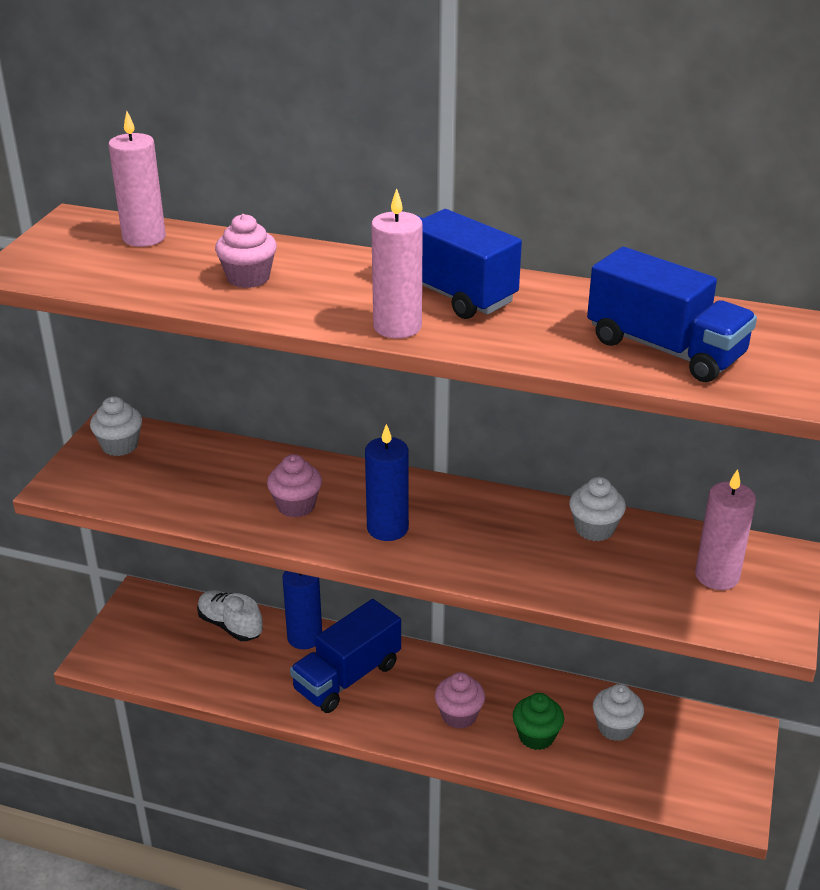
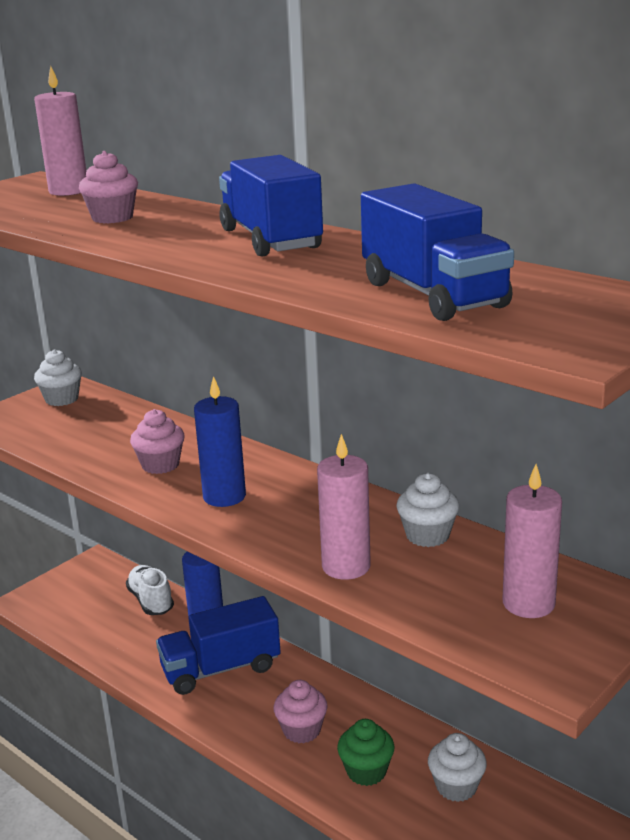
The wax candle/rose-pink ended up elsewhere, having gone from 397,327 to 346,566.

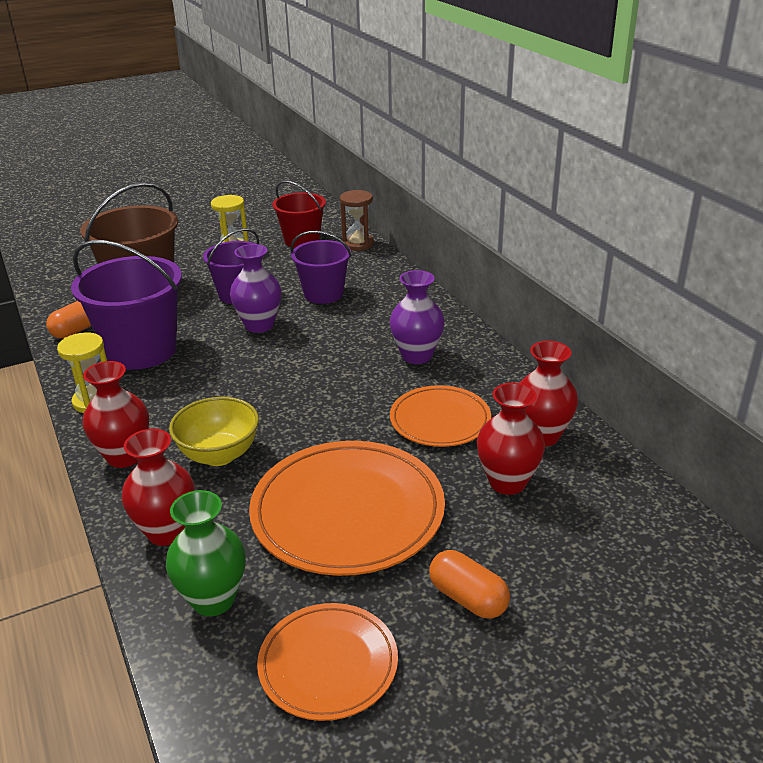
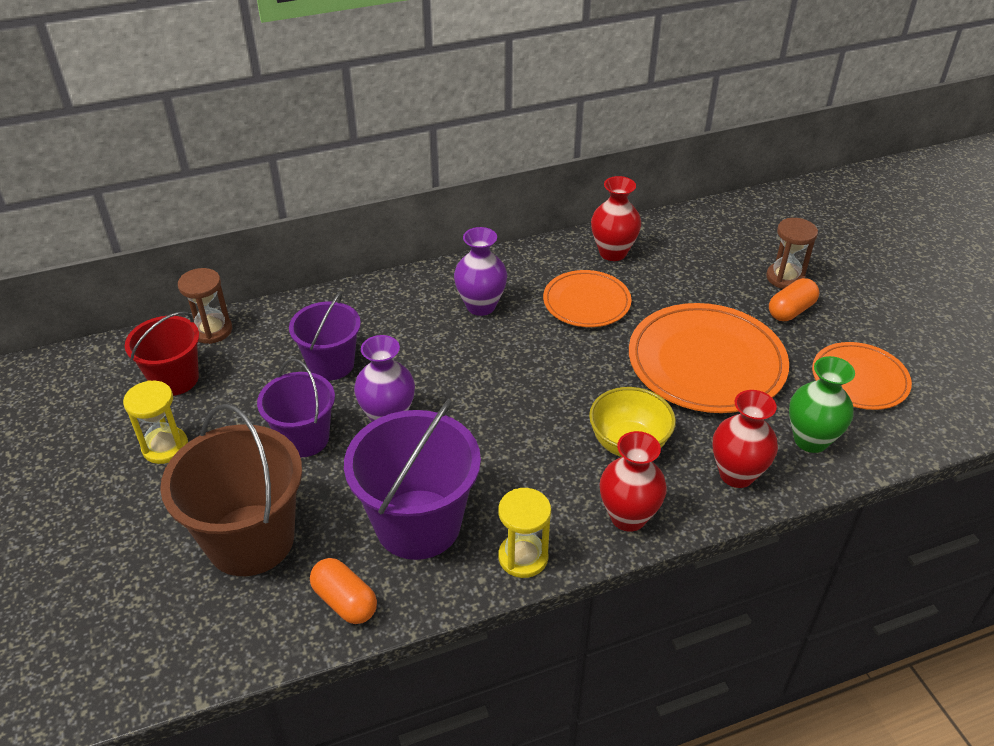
The second view lost the vase/crimson at 507,482.
The second view gained the sandglass/dark brown at 785,278.

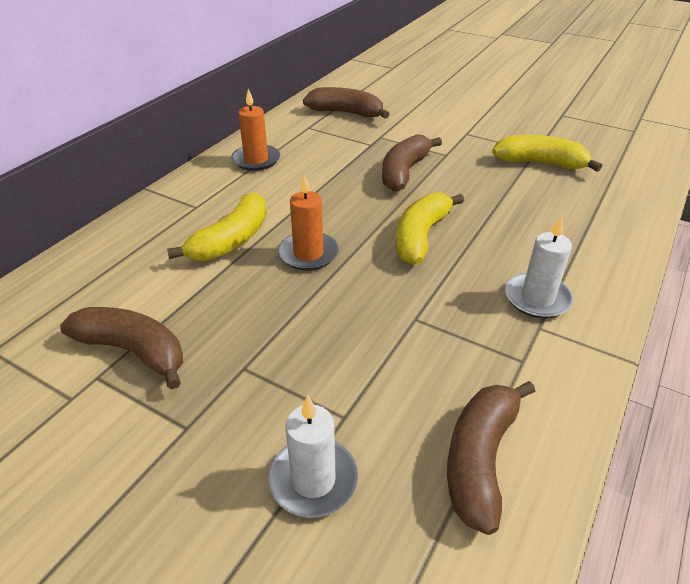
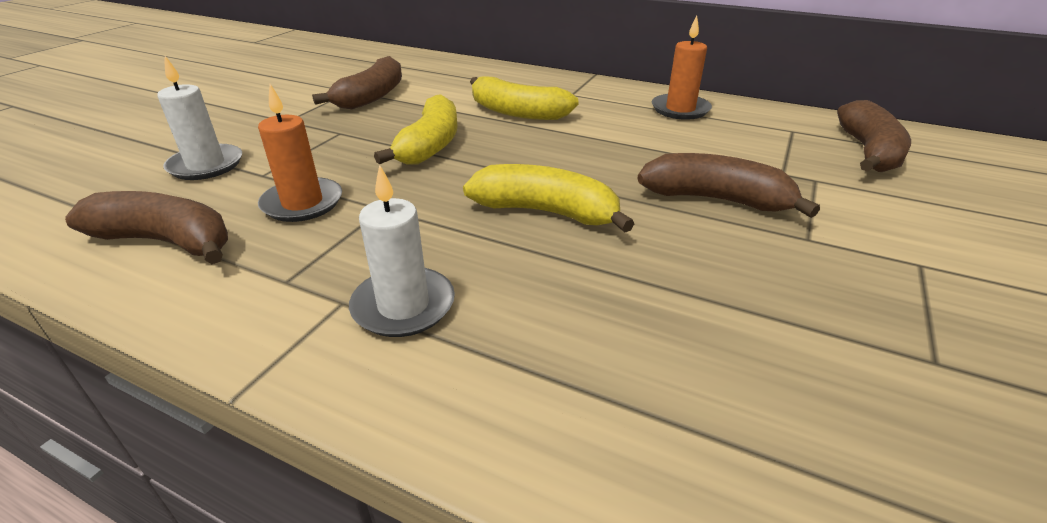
The wax candle/orange ended up elsewhere, having gone from 308,254 to 302,203.
The banana/golden ended up elsewhere, having gone from 540,163 to 430,145.

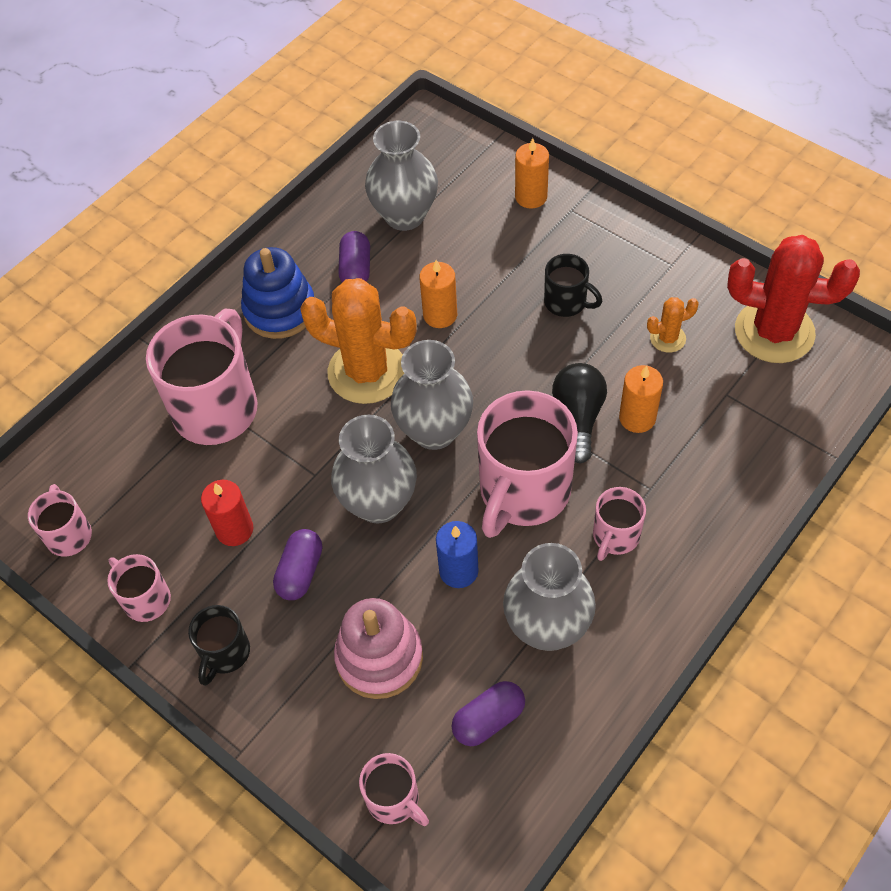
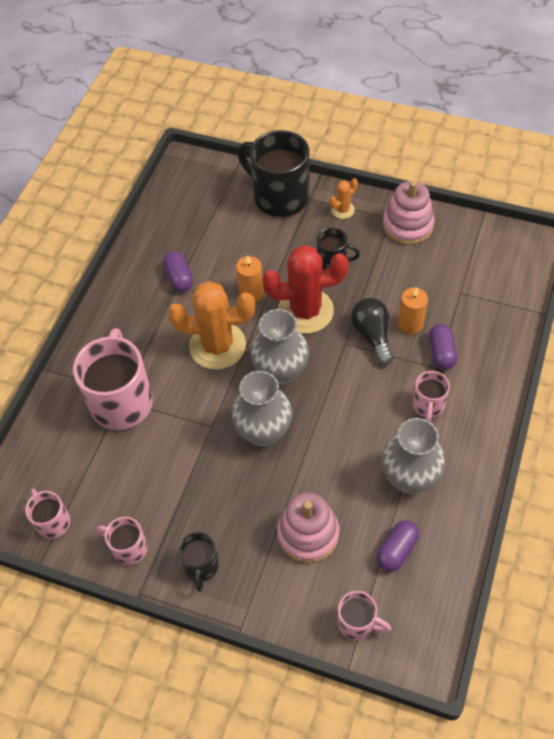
The second view lost the wax candle/crimson at 234,529.
The second view lost the stacking toy/royal blue at 280,310.
The second view lost the vase/grey at 404,216.
The second view lost the wax candle/royal blue at 458,571.
The second view lost the tea mug/rose-pink at 523,492.
The second view gained the stacking toy/rose-pink at 407,225.
The capsule/violet ended up elsewhere, having gone from 300,572 to 441,353.
The prickly plant/orange ended up elsewhere, having gone from 667,338 to 342,210.
The prickly plant/crimson ended up elsewhere, having gone from 774,332 to 305,311.
Where the wax candle/orange stood at 531,197, the tea mug/ebony came to stand at 279,196.

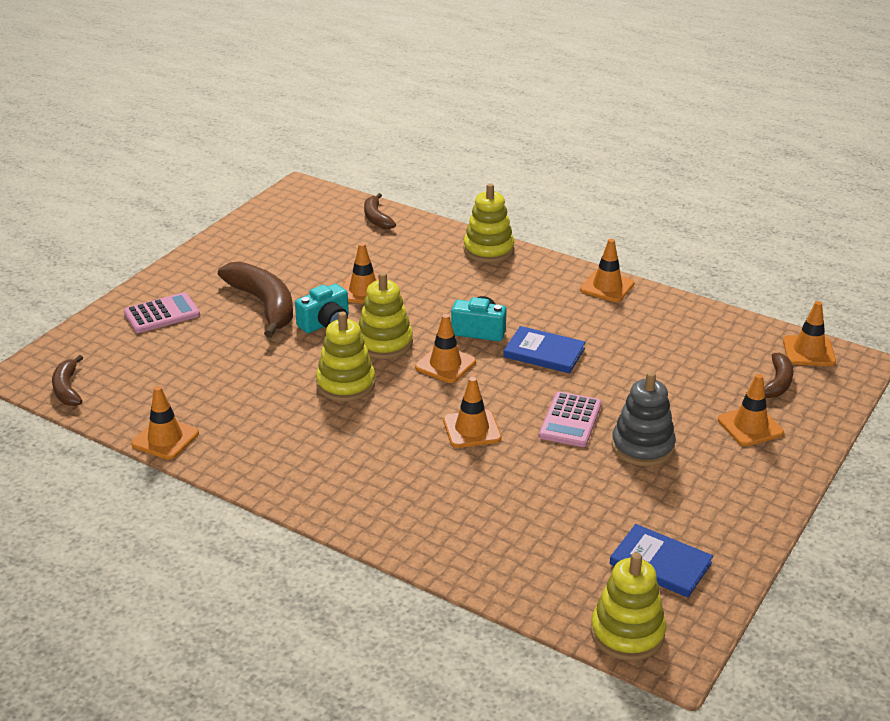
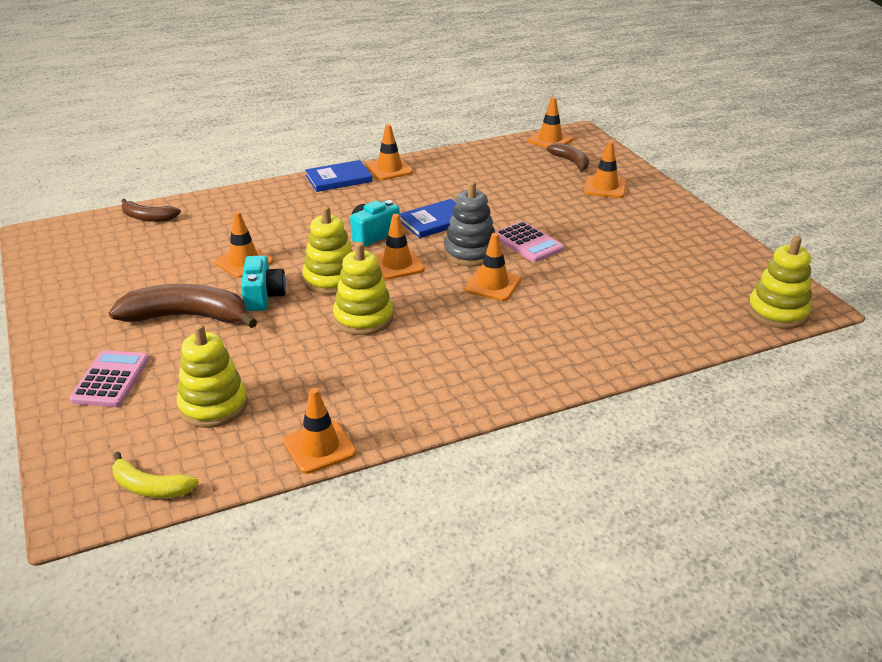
The stacking toy/golden ended up elsewhere, having gone from 488,250 to 213,406.
The hardcover/royal blue ended up elsewhere, having gone from 660,563 to 338,179.
The stacking toy/grey ended up elsewhere, having gone from 642,447 to 470,252.
What was the banana/dark brown at 67,389 turned into the banana/golden at 150,487.

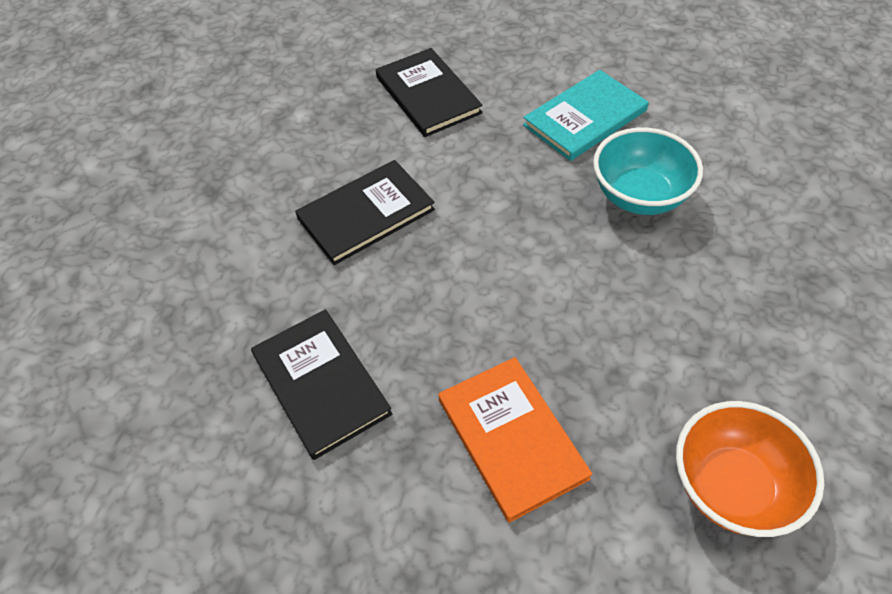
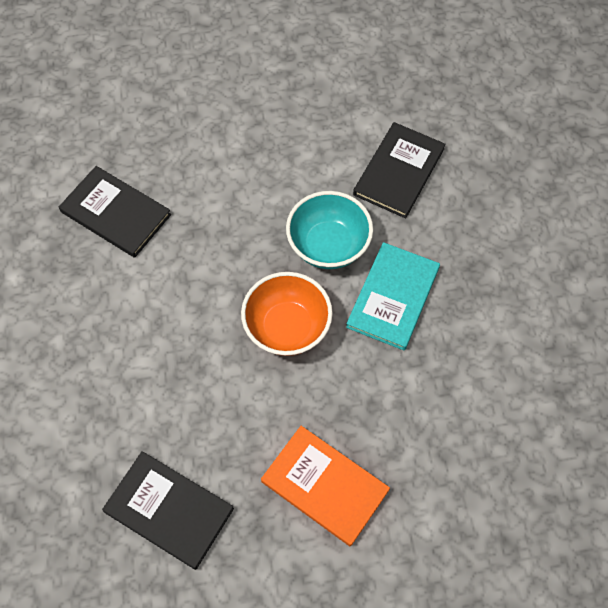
The hardcover/ebony ended up elsewhere, having gone from 366,214 to 399,172.
The hardcover/aqua ended up elsewhere, having gone from 585,118 to 393,297.
The bowl/orange ended up elsewhere, having gone from 732,487 to 287,327.

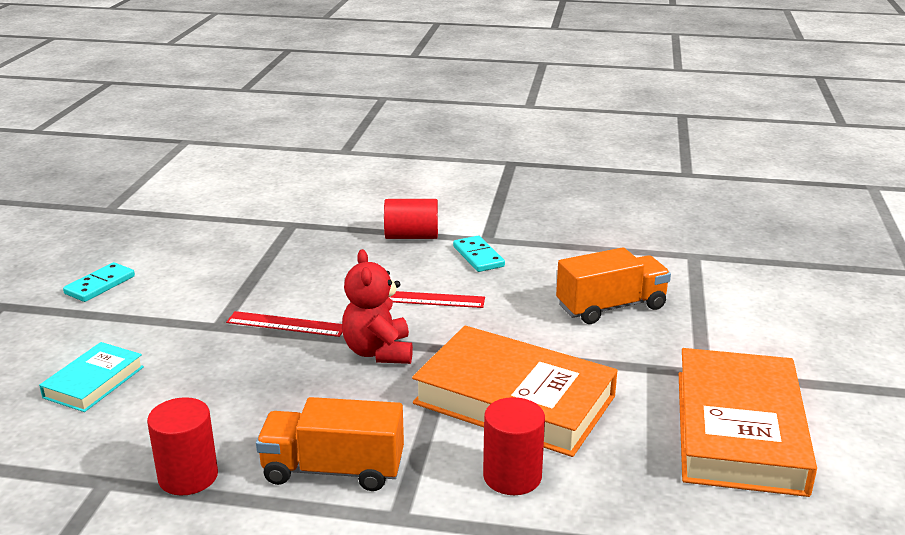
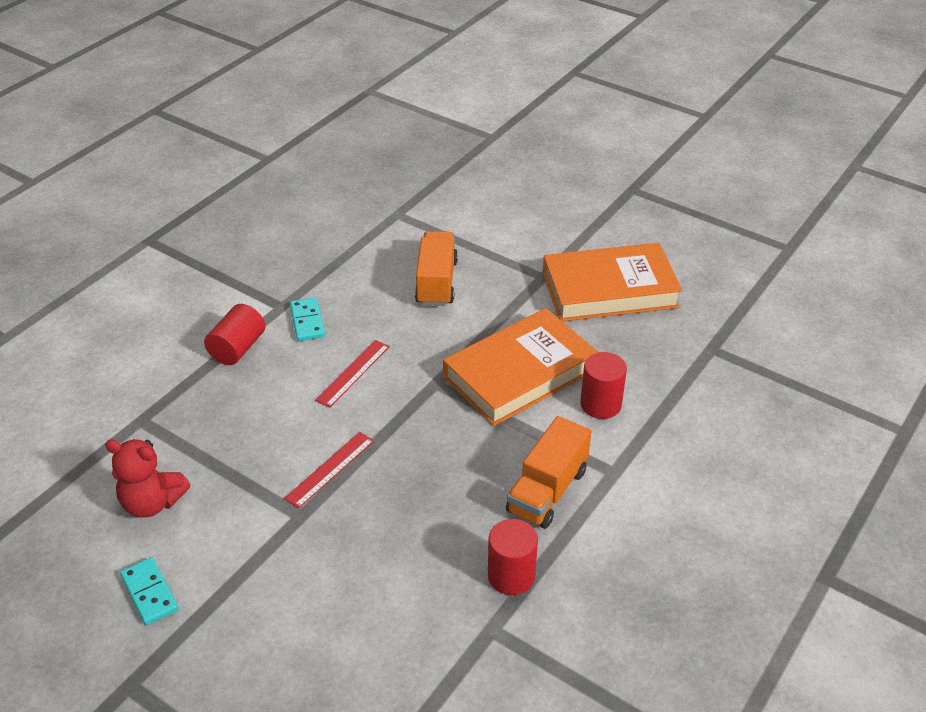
The second view lost the hardcover/aqua at 94,382.
The teddy bear/crimson ended up elsewhere, having gone from 378,352 to 152,503.
The domino/aqua at 478,256 ended up facing another way, 75 degrees clockwise from before.
The hardcover/orange at 739,430 ended up facing another way, 45 degrees counterclockwise from before.

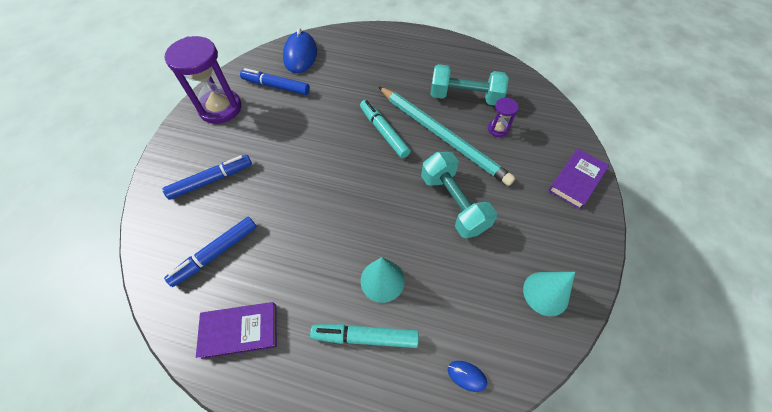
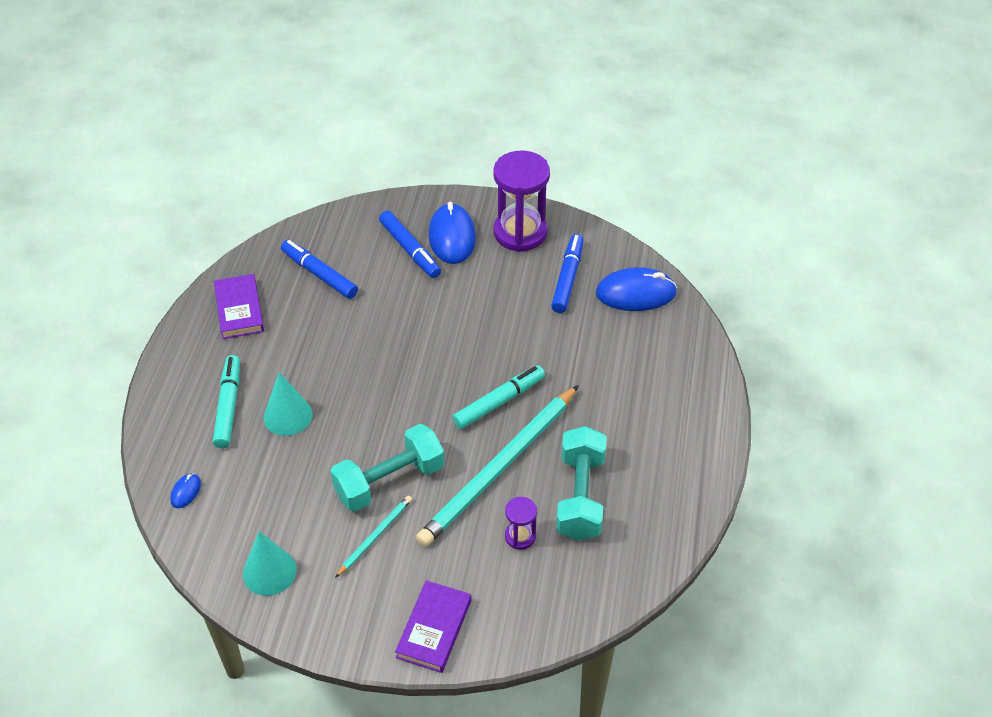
The second view gained the wooden pencil/aqua at 375,536.
The second view gained the PC mouse/royal blue at 452,237.
The hardcover/violet at 576,180 ended up facing another way, 75 degrees clockwise from before.

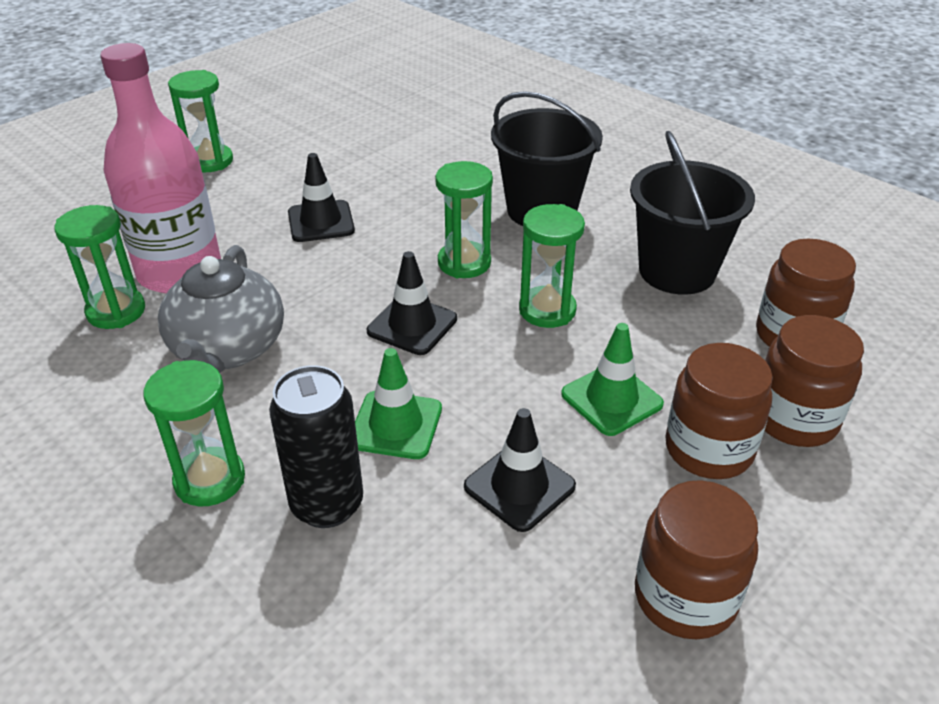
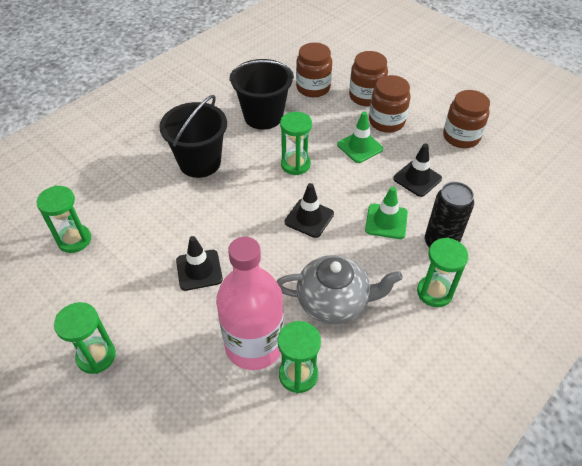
The sandglass/emerald ended up elsewhere, having gone from 464,263 to 74,240.

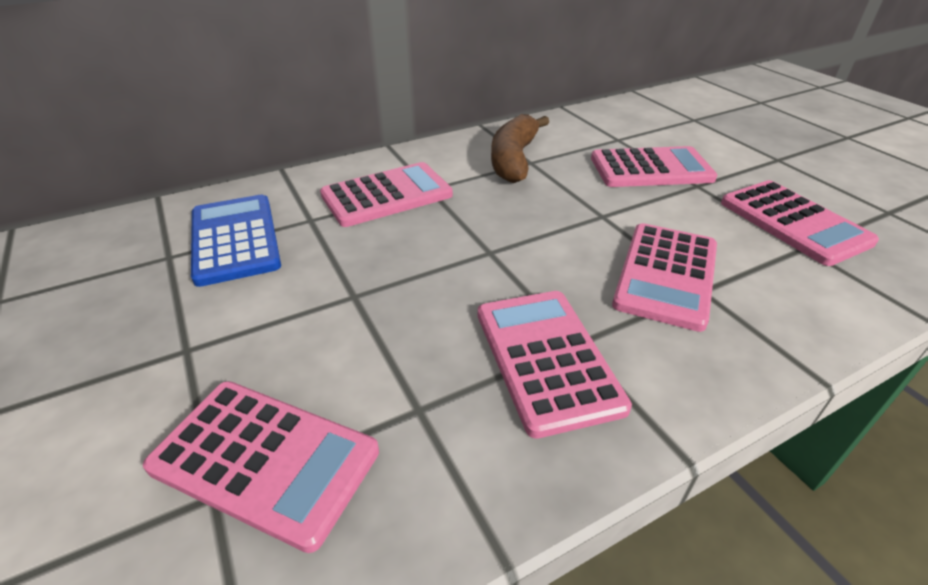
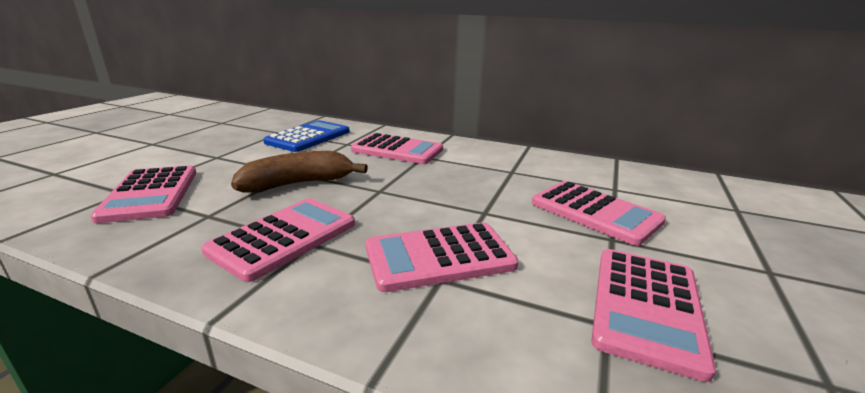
The banana/dark brown ended up elsewhere, having gone from 514,159 to 298,184.

